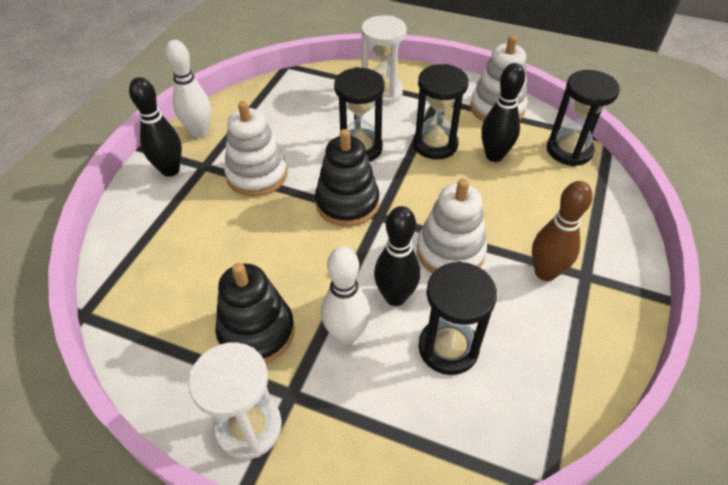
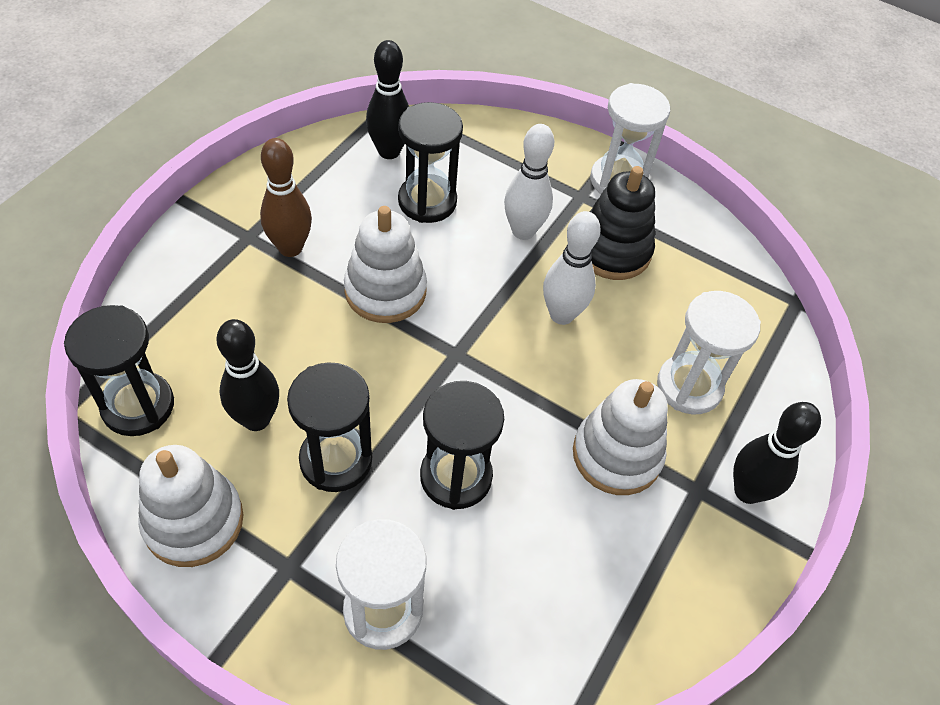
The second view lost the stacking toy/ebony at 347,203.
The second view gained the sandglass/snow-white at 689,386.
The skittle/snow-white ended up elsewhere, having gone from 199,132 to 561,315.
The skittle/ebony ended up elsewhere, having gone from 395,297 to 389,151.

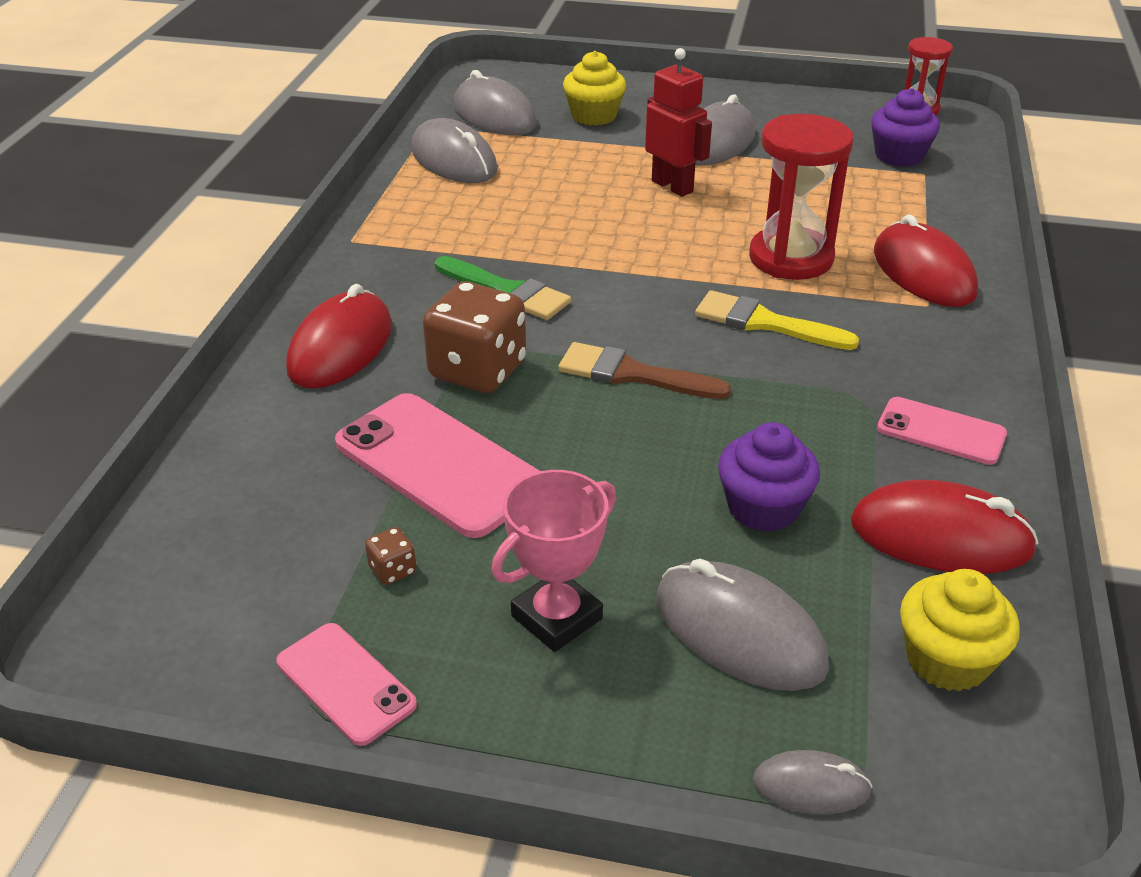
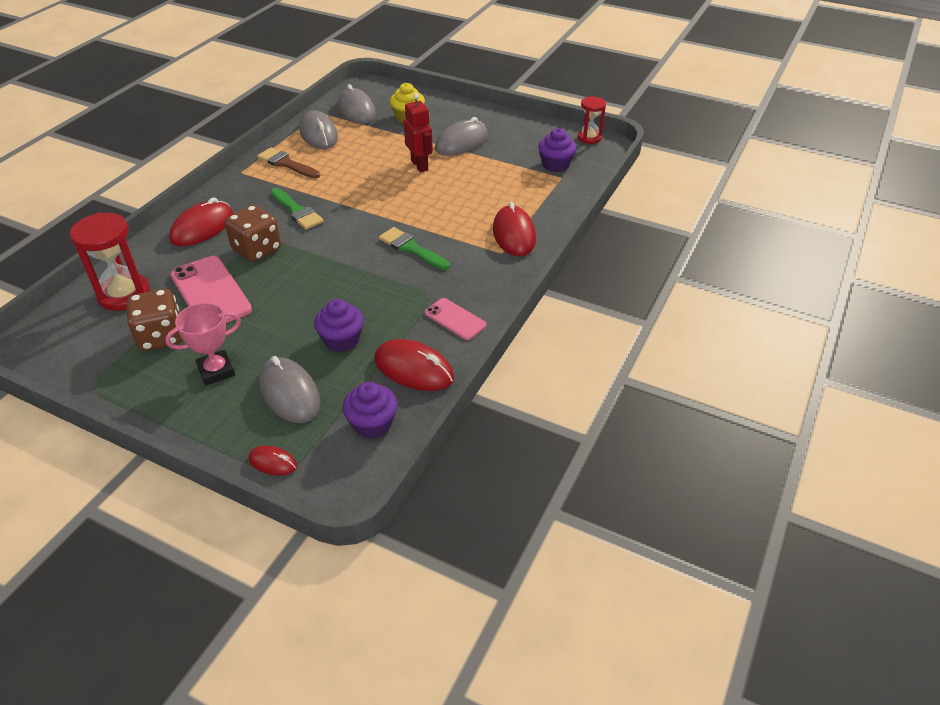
The second view lost the smartphone/rose-pink at 345,683.
The brush/dark brown ended up elsewhere, having gone from 632,374 to 286,164.
The sandglass/crimson ended up elsewhere, having gone from 791,258 to 124,294.
What was the brush/golden at 764,323 turned into the brush/emerald at 411,248.
What was the PC mouse/grey at 811,786 turned into the PC mouse/crimson at 273,462.
What was the fairy cake/golden at 947,659 turned into the fairy cake/violet at 372,424.
The size of the game die/dark brown at 392,570 changed by a factor of 2.45.

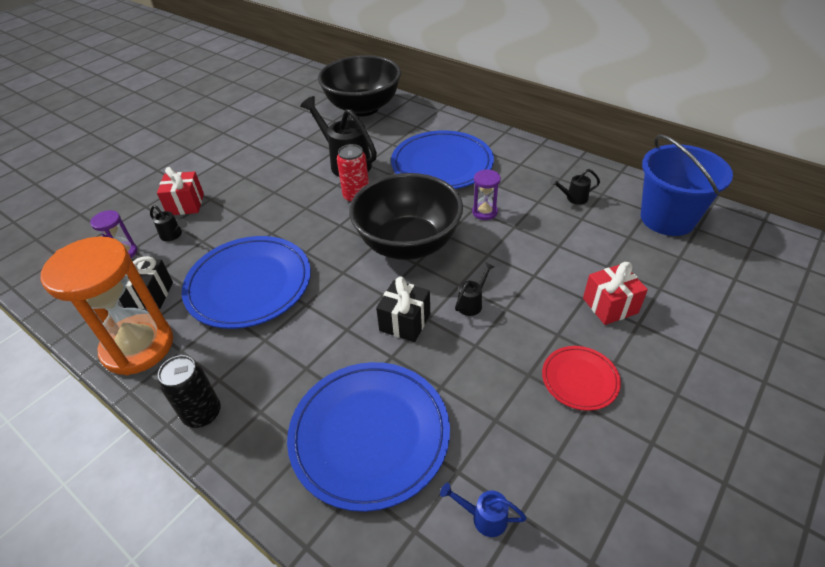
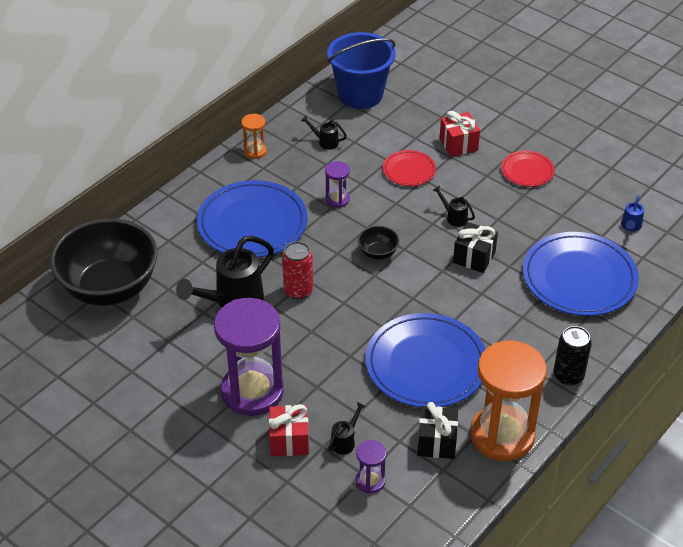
The second view gained the sandglass/violet at 252,391.
The second view gained the sandglass/orange at 255,151.
The second view gained the dinner plate/crimson at 409,170.
The watering can/ebony at 573,198 ended up facing another way, 120 degrees clockwise from before.
The size of the bowl/ebony at 408,244 changed by a factor of 0.41.

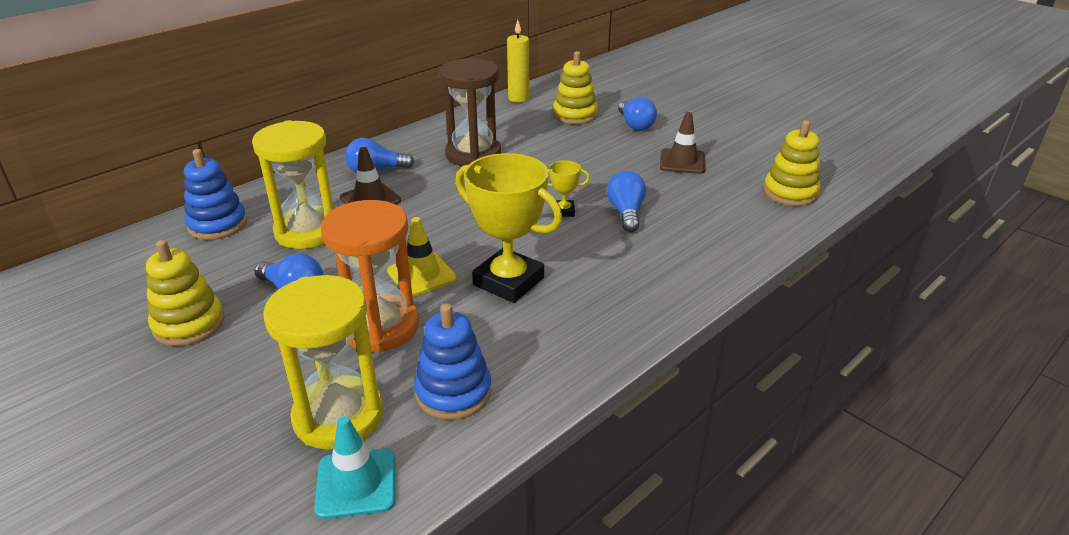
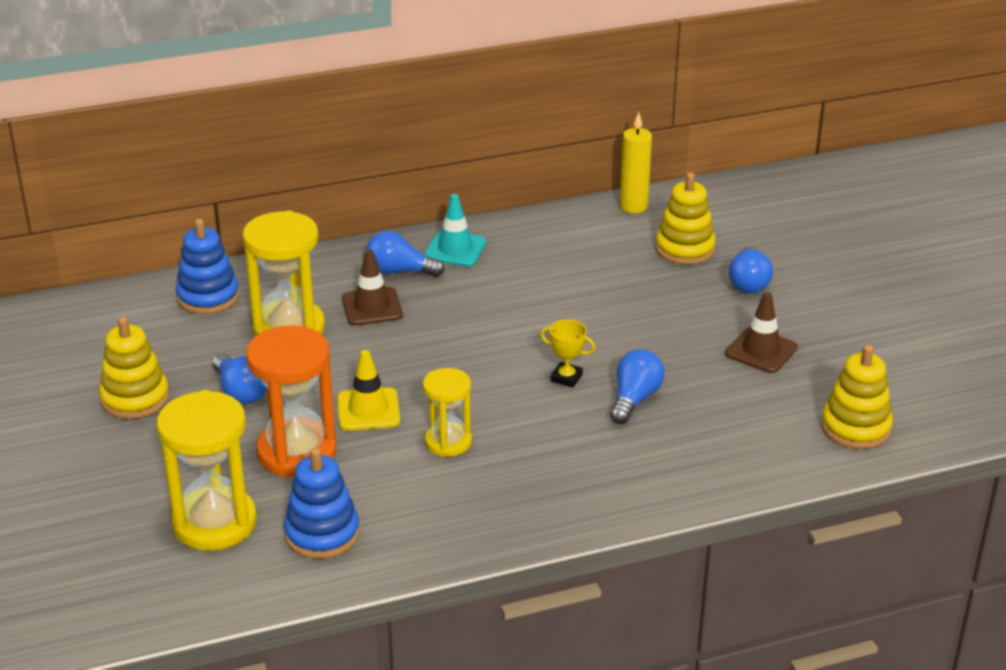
The second view lost the sandglass/dark brown at 473,155.
The safety cone/aqua ended up elsewhere, having gone from 356,483 to 455,249.
Where the trophy/golden stood at 508,281, the sandglass/golden came to stand at 448,442.

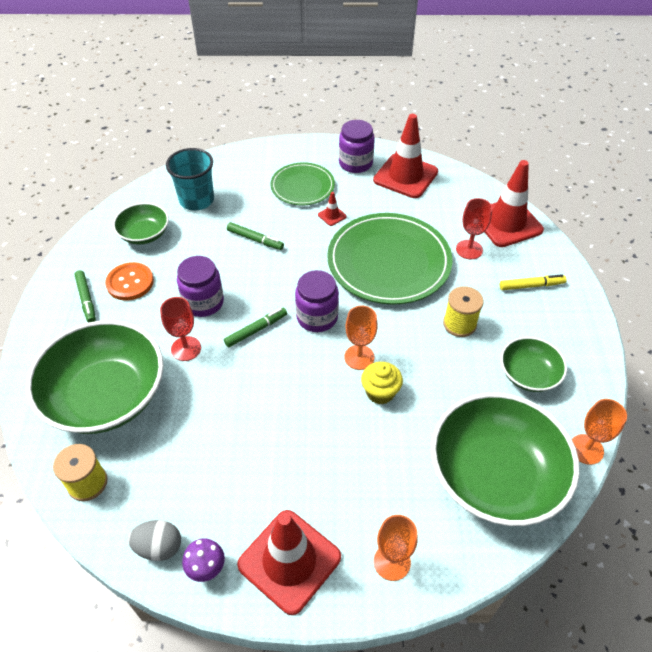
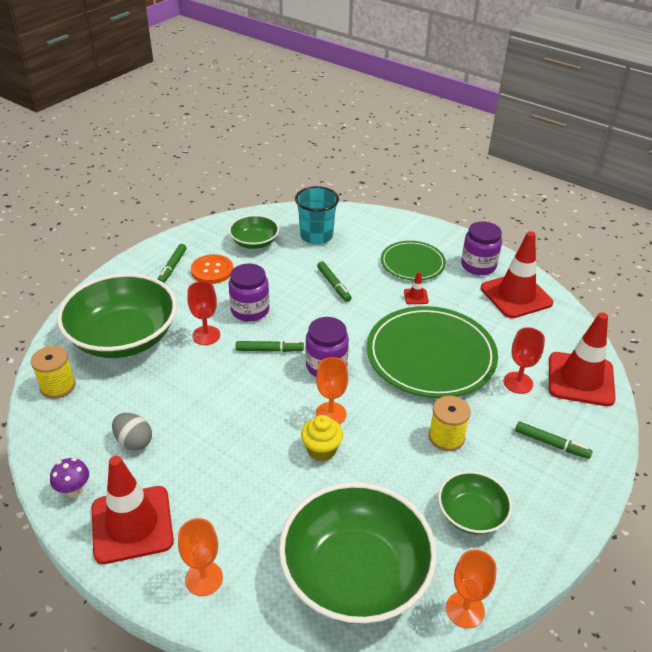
The egg/grey ended up elsewhere, having gone from 159,547 to 134,442.
What was the marker pen/golden at 531,285 turned into the marker pen/emerald at 551,444.

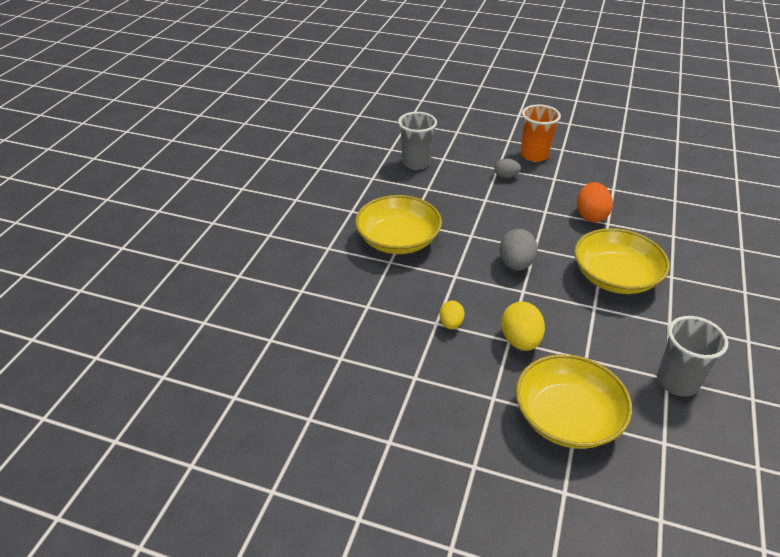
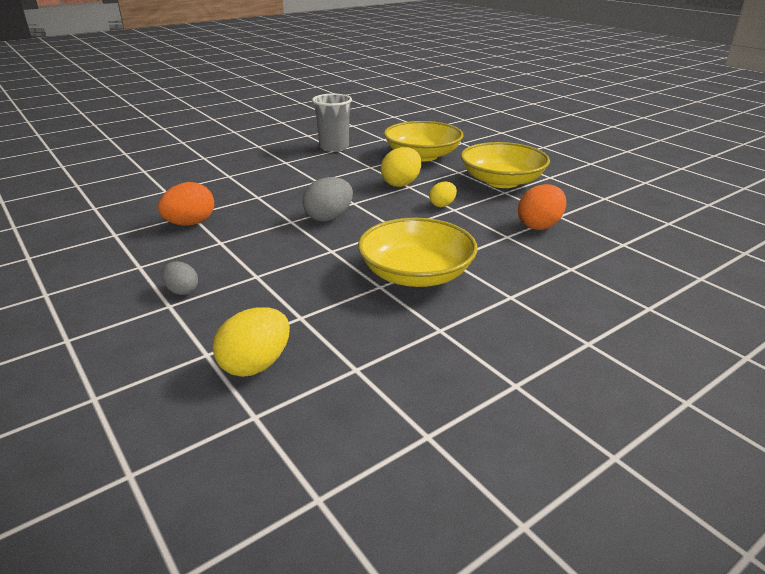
The second view lost the beaker/orange at 534,155.
The second view gained the egg/orange at 539,226.
The bowl/golden ended up elsewhere, having gone from 615,277 to 502,181.
Where the beaker/grey stood at 416,163, the egg/golden came to stand at 256,365.

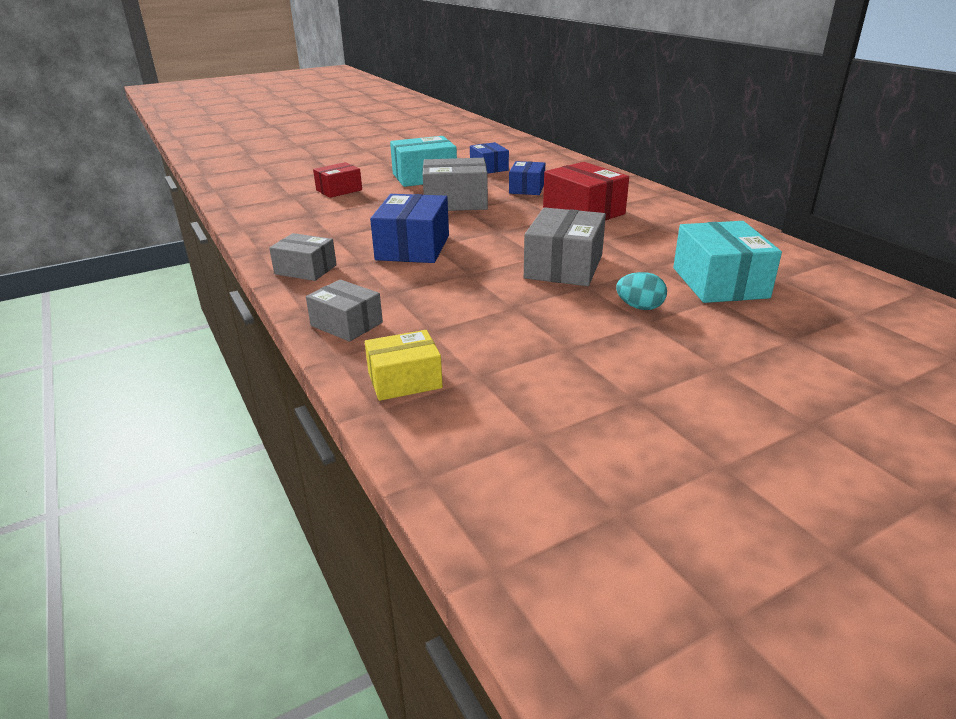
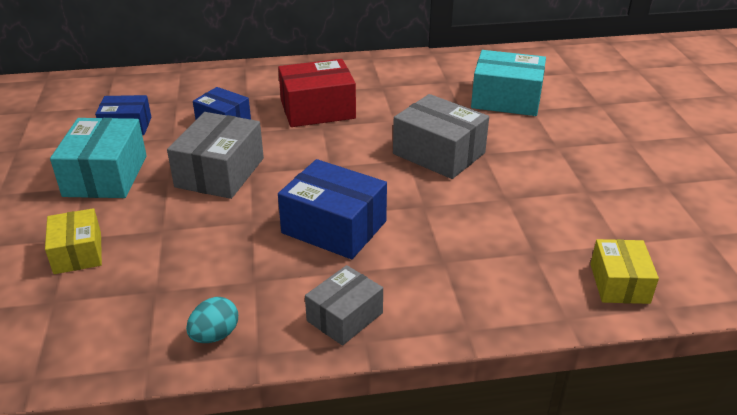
The second view lost the package/grey at 346,324.
The egg/aqua ended up elsewhere, having gone from 639,307 to 215,335.
What was the package/crimson at 339,190 turned into the package/golden at 78,253.

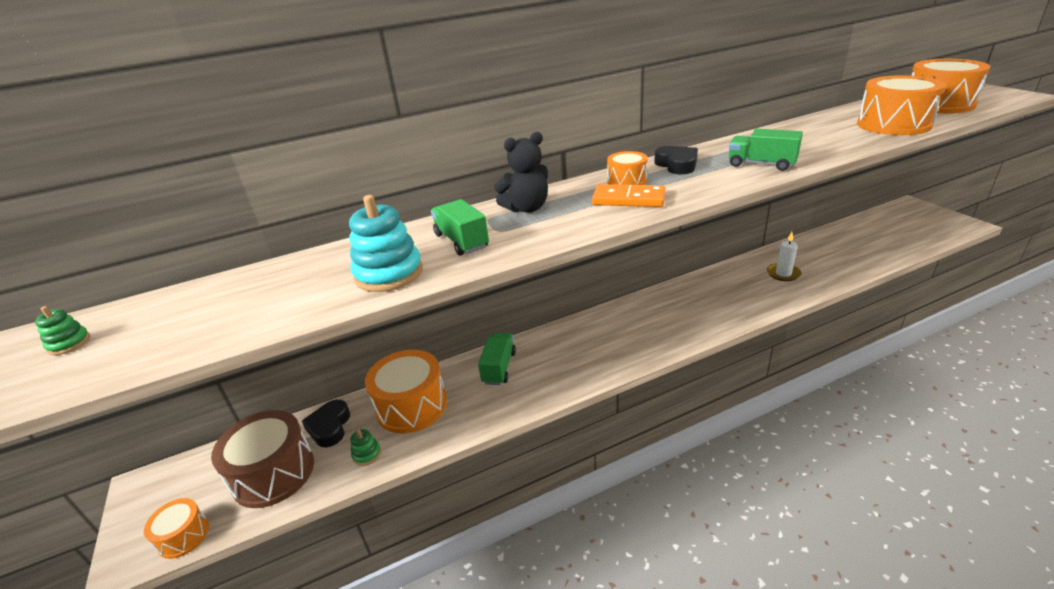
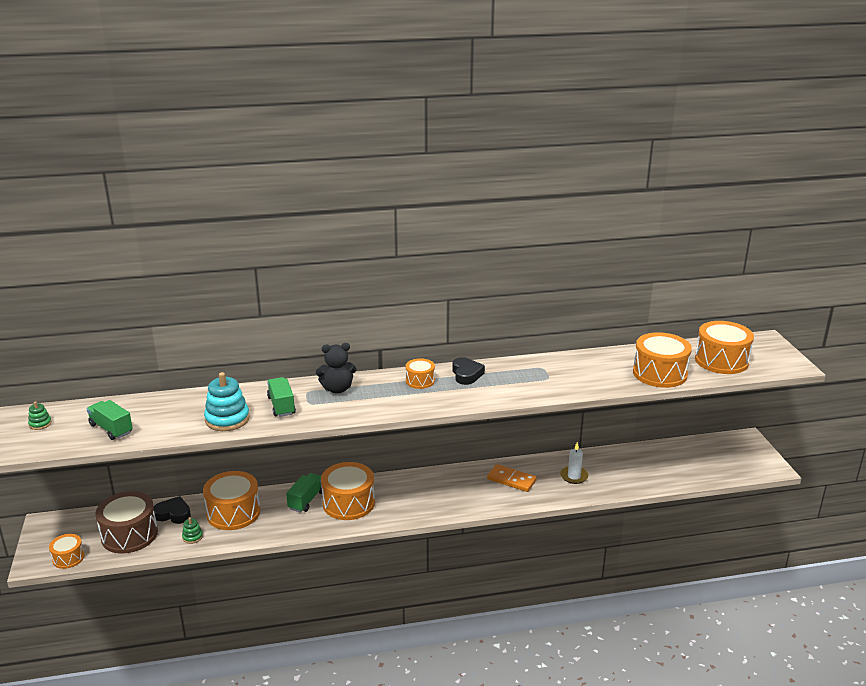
The second view gained the toy drum/orange at 348,503.
The domino/orange ended up elsewhere, having gone from 628,199 to 511,480.
The lorry/emerald ended up elsewhere, having gone from 761,164 to 111,429.
The heart/ebony at 329,427 ended up facing another way, 90 degrees clockwise from before.

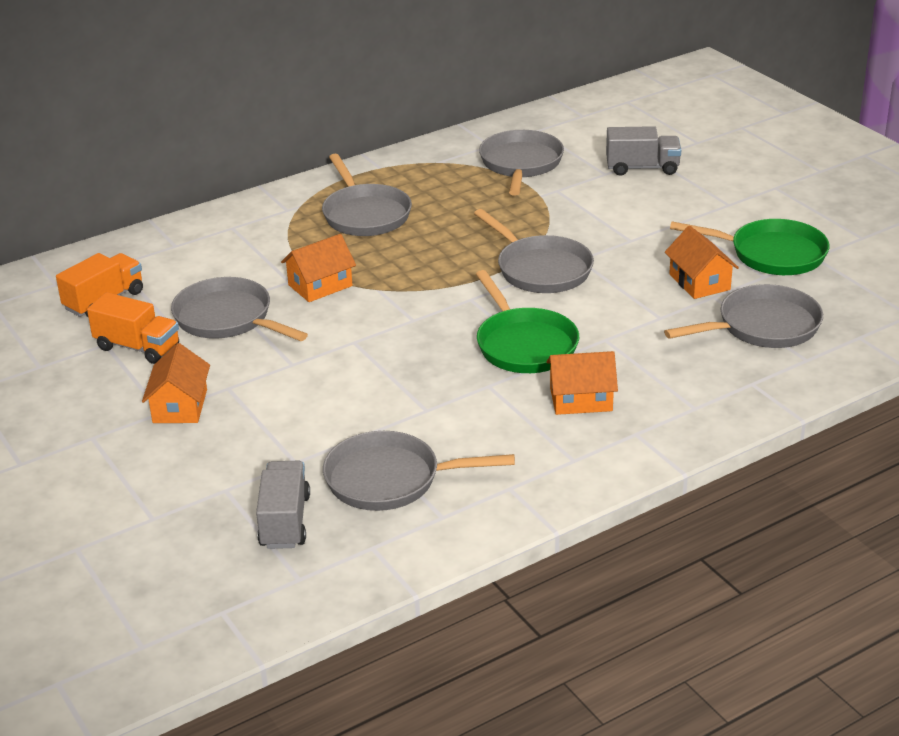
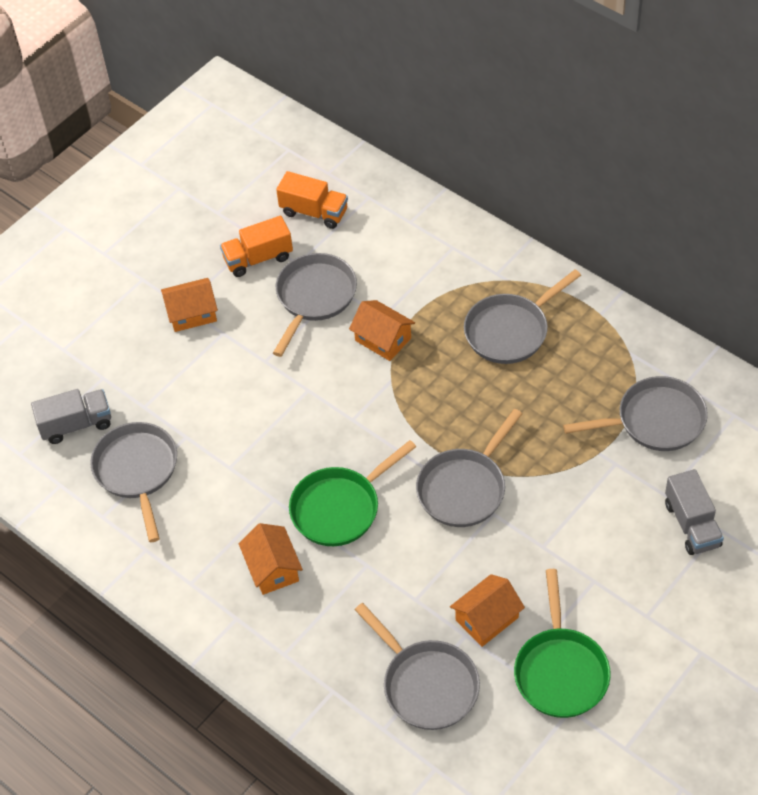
The lorry/orange at 137,347 ended up facing another way, 60 degrees clockwise from before.

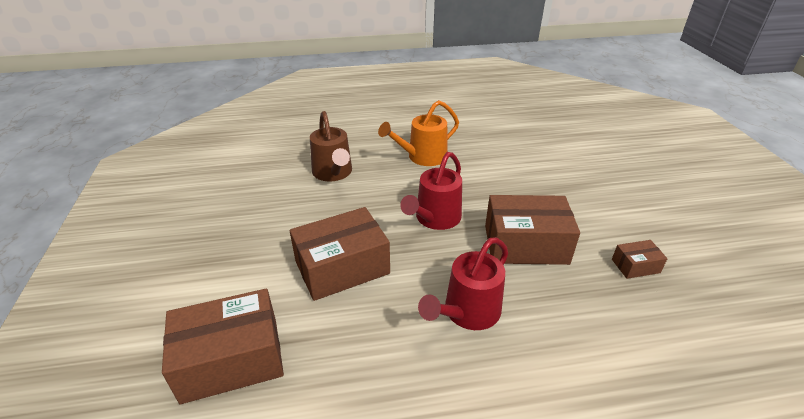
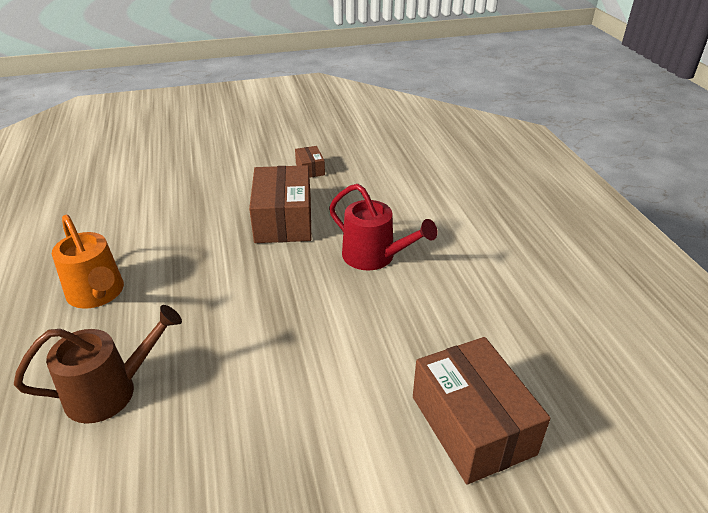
The second view lost the package/dark brown at 342,267.
The second view lost the watering can/crimson at 435,218.

